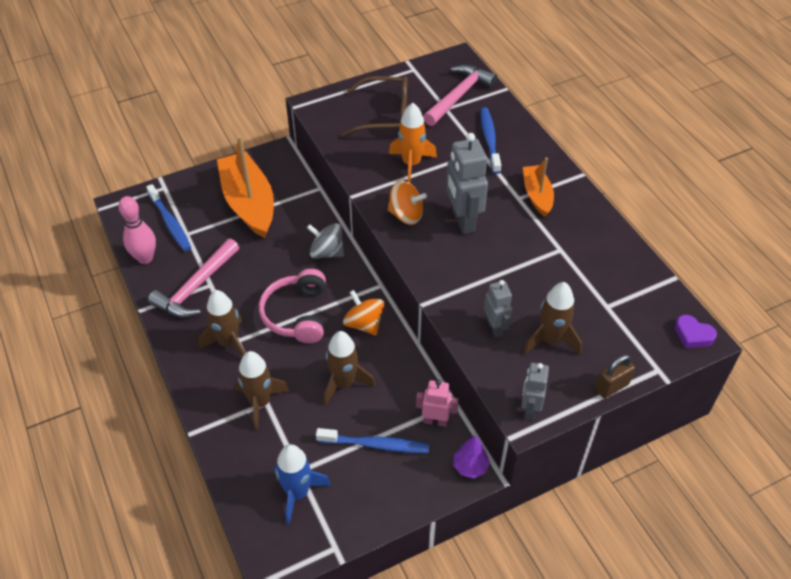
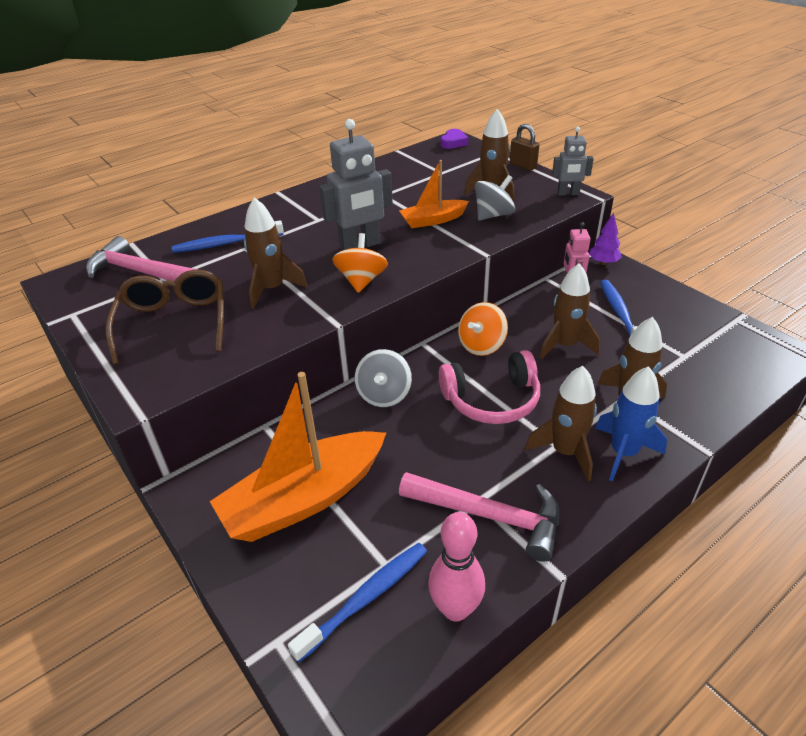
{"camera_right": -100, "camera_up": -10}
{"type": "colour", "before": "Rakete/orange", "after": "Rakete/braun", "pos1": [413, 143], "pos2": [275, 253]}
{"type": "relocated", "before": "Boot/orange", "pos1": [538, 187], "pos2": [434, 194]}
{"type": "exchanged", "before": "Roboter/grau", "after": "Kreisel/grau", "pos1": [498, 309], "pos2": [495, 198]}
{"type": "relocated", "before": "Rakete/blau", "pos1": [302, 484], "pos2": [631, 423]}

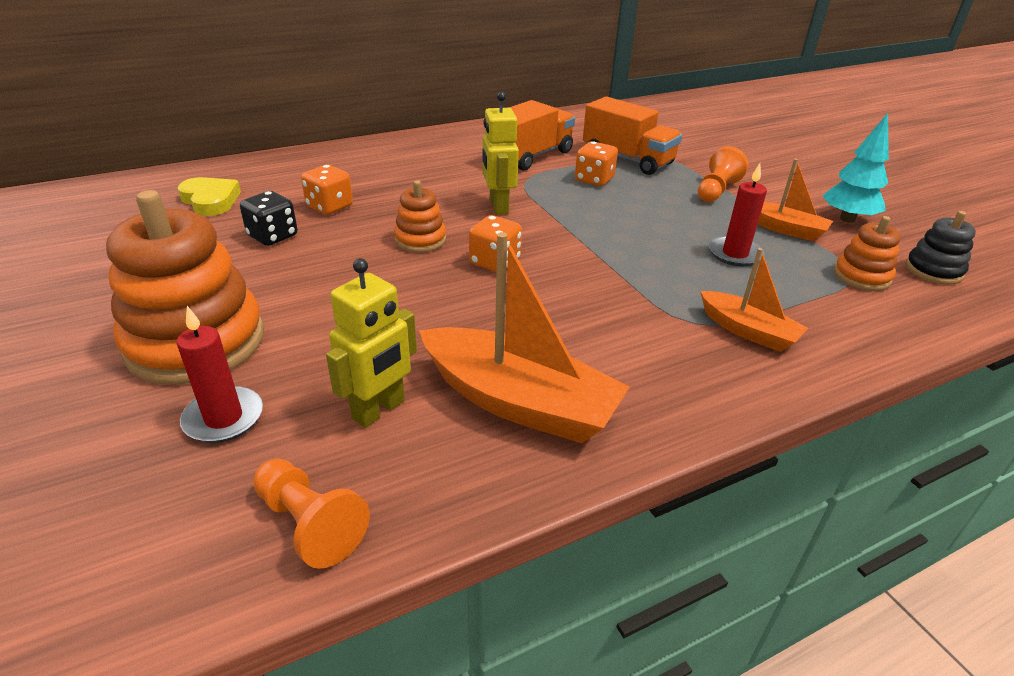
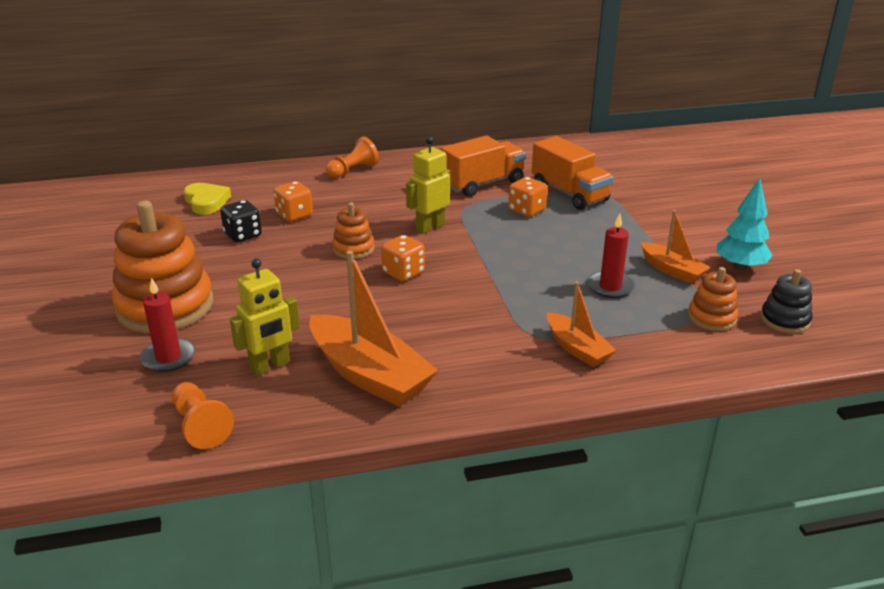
{"camera_right": 15, "camera_up": -5}
{"type": "spun", "before": "Roboter/gelb", "pos1": [500, 153], "pos2": [428, 185], "turn": 45}
{"type": "relocated", "before": "Bauer/orange", "pos1": [723, 174], "pos2": [352, 157]}

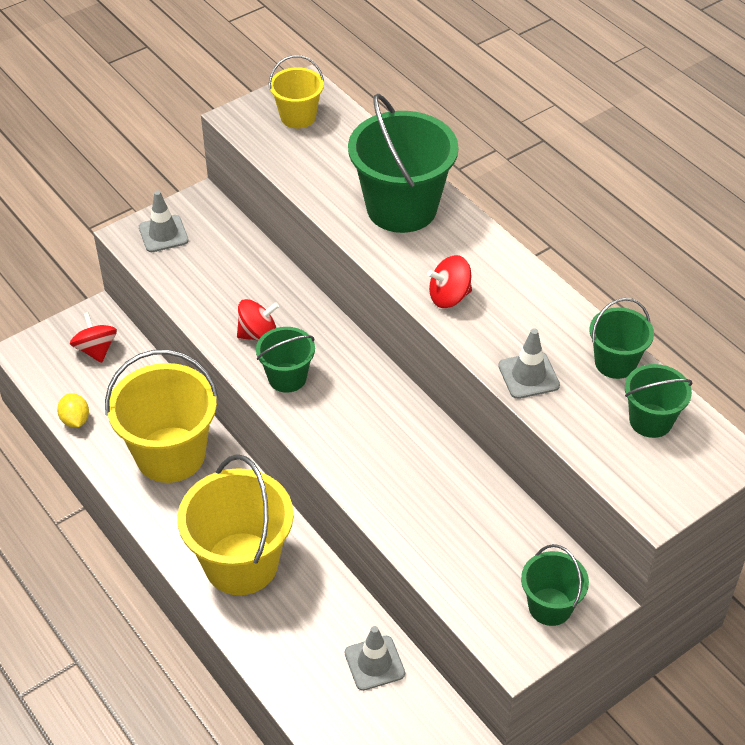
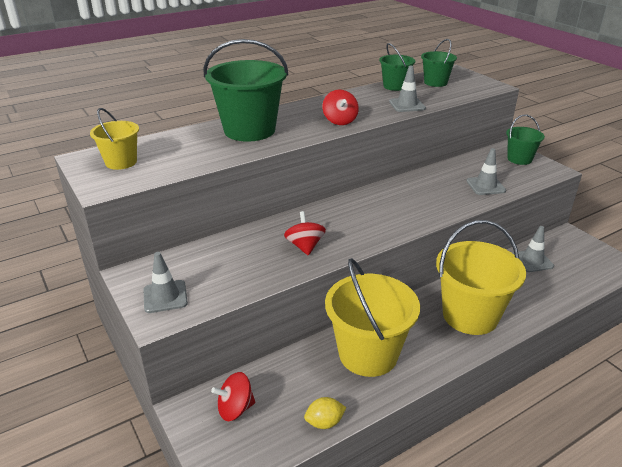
{"camera_right": -85, "camera_up": -15}
{"type": "missing", "before": "Eimer/grün", "pos1": [285, 360]}
{"type": "appeared", "after": "Leitkegel/grau", "pos2": [486, 171]}

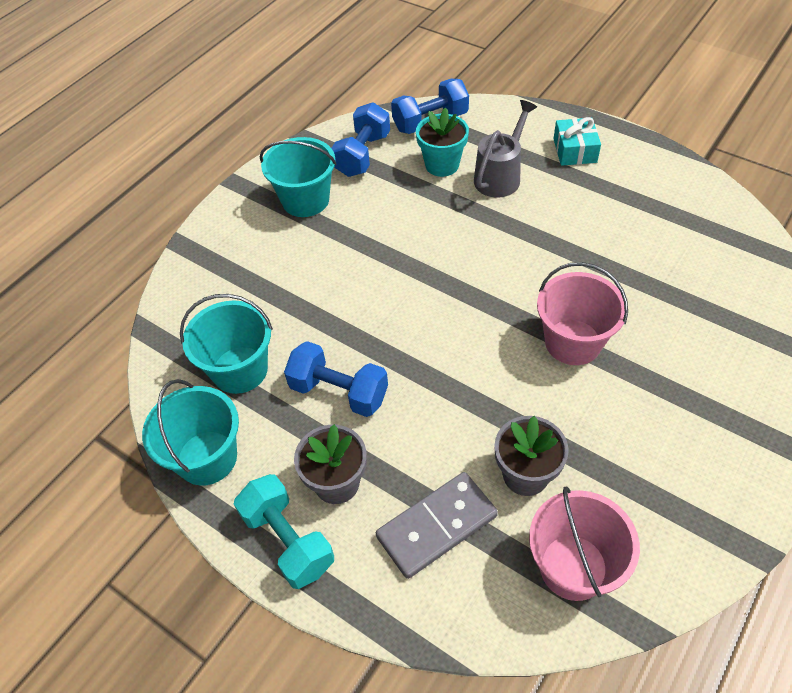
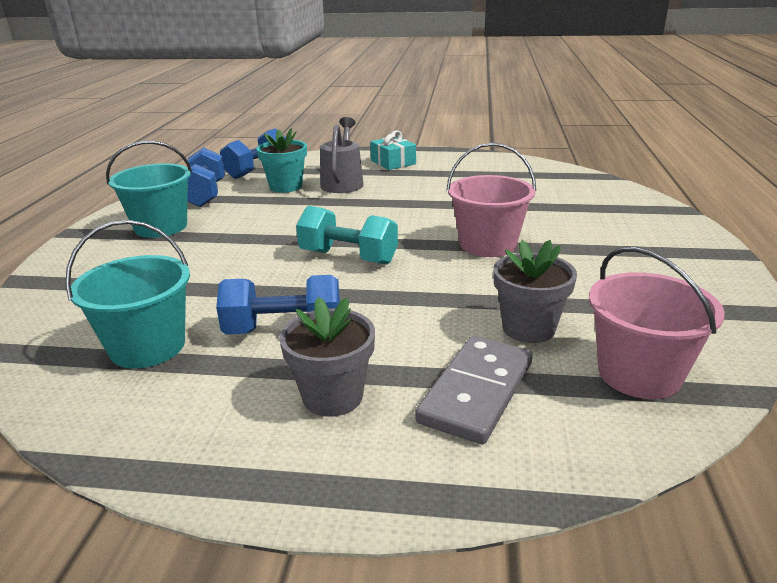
{"camera_right": -30, "camera_up": -25}
{"type": "missing", "before": "Eimer/türkis", "pos1": [190, 432]}
{"type": "relocated", "before": "Hantel/türkis", "pos1": [284, 531], "pos2": [347, 235]}

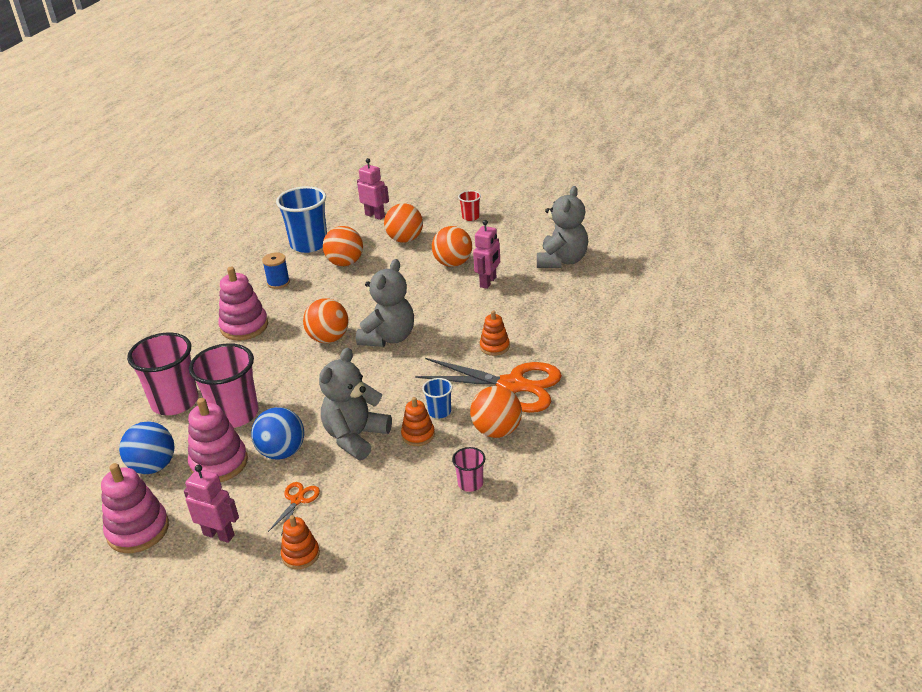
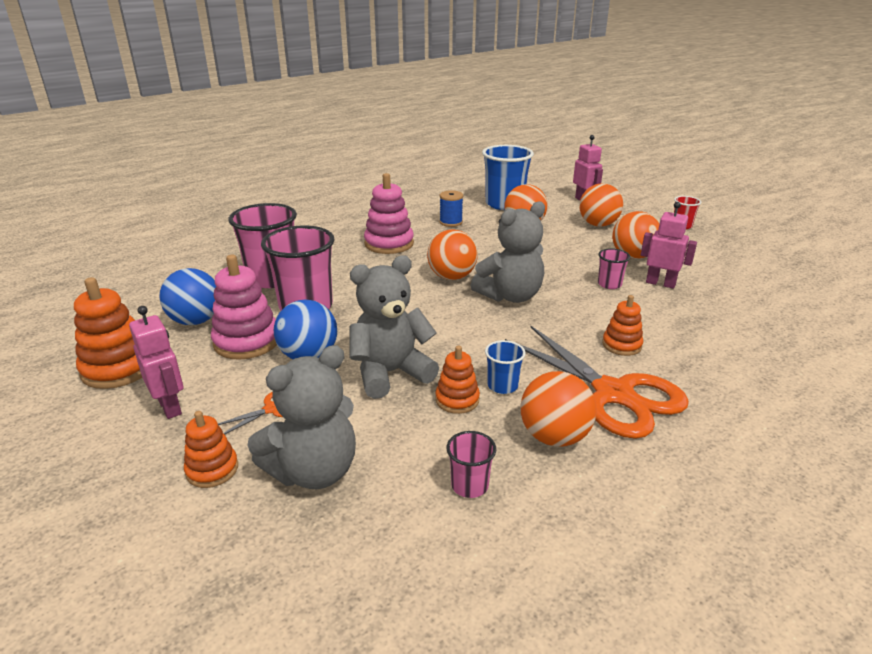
{"camera_right": 30, "camera_up": -5}
{"type": "relocated", "before": "Teddybär/grau", "pos1": [562, 227], "pos2": [301, 417]}
{"type": "spun", "before": "Roboter/rosa", "pos1": [486, 254], "pos2": [669, 245], "turn": -120}
{"type": "colour", "before": "Stapelspielzeug/rosa", "after": "Stapelspielzeug/orange", "pos1": [135, 508], "pos2": [108, 333]}
{"type": "appeared", "after": "Becher/rosa", "pos2": [614, 268]}

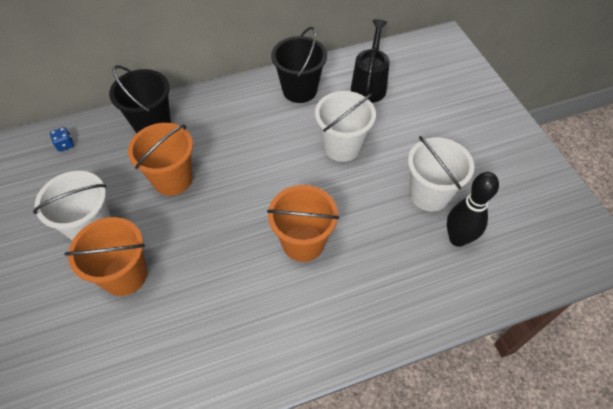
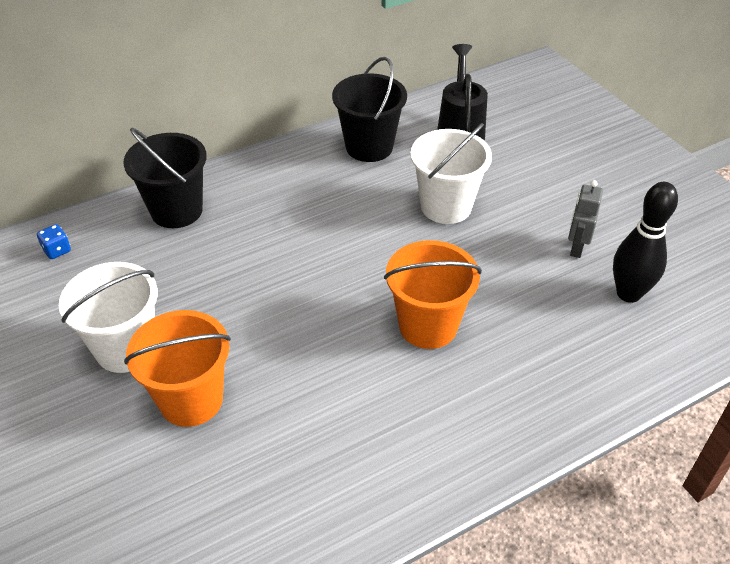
{"camera_right": -10, "camera_up": -10}
{"type": "missing", "before": "Eimer/orange", "pos1": [160, 159]}
{"type": "exchanged", "before": "Eimer/weiß", "after": "Roboter/grau", "pos1": [441, 173], "pos2": [585, 219]}

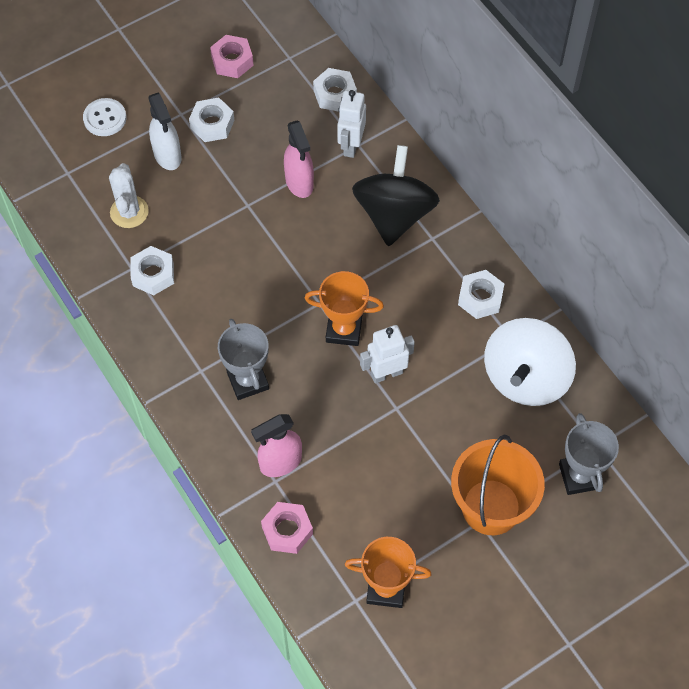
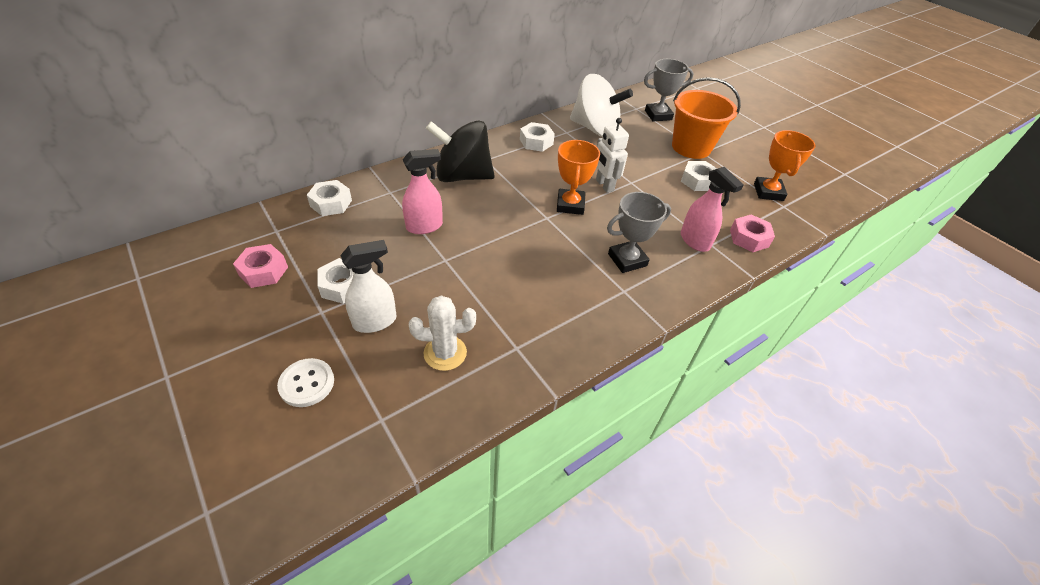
{"camera_right": -95, "camera_up": -15}
{"type": "missing", "before": "Roboter/weiß", "pos1": [351, 124]}
{"type": "relocated", "before": "Sechskantmutter/weiß", "pos1": [152, 270], "pos2": [699, 176]}

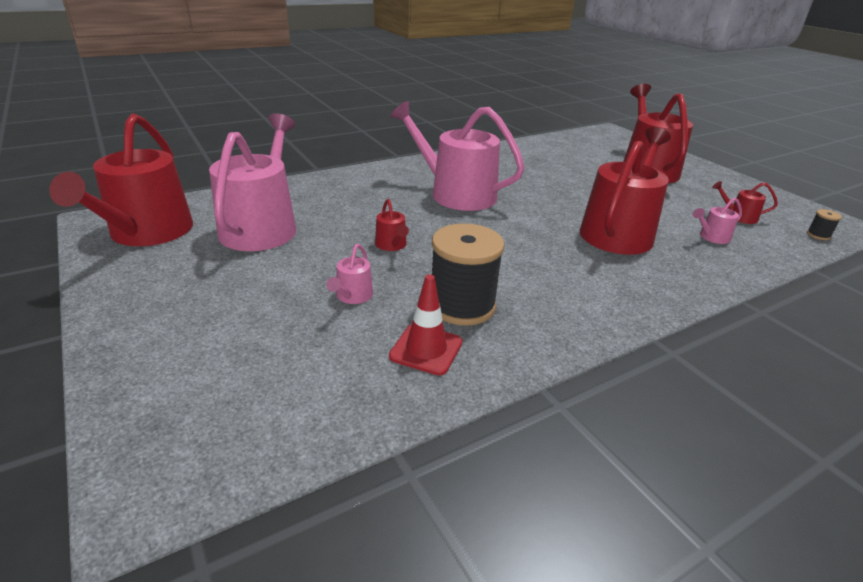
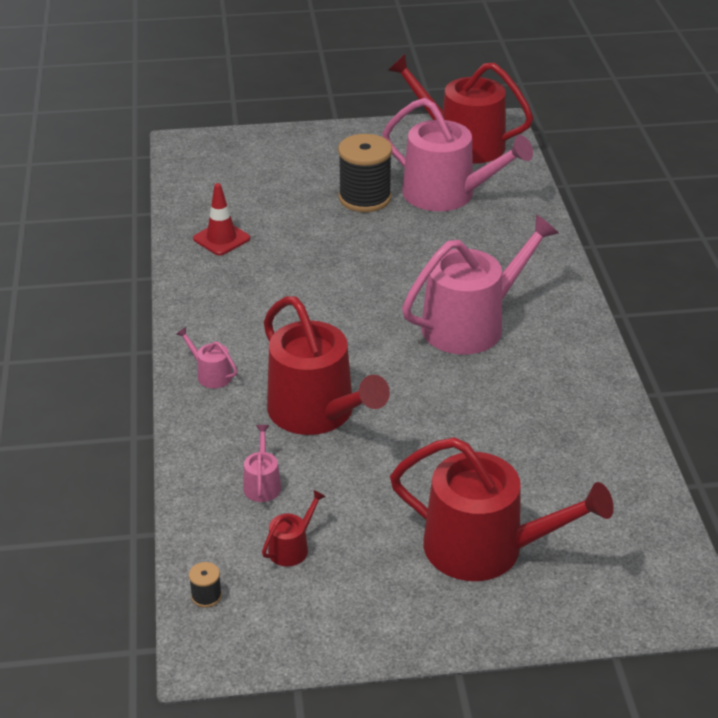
{"camera_right": 115, "camera_up": 5}
{"type": "missing", "before": "Gießkanne/rot", "pos1": [392, 225]}
{"type": "relocated", "before": "Garnrolle/schwarz", "pos1": [468, 274], "pos2": [365, 173]}
{"type": "relocated", "before": "Gießkanne/rosa", "pos1": [349, 274], "pos2": [206, 357]}

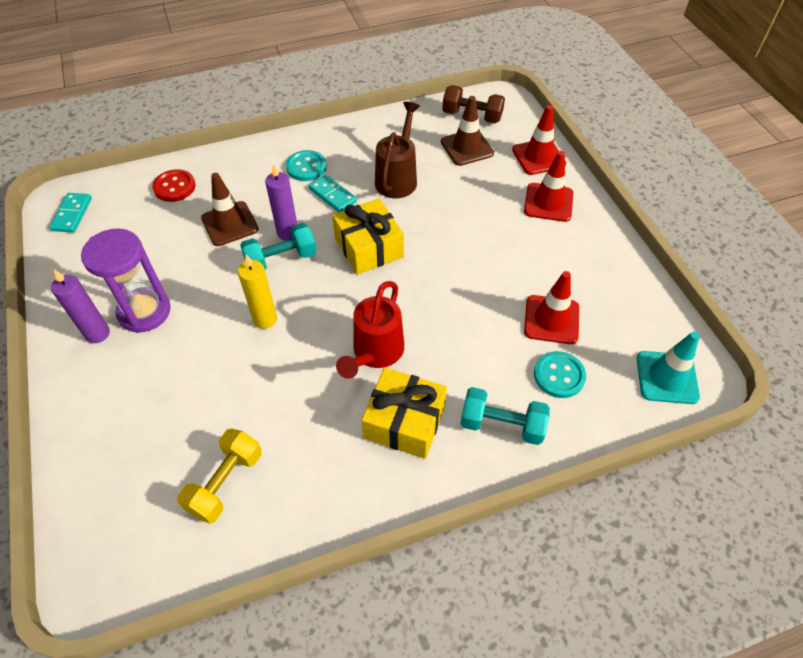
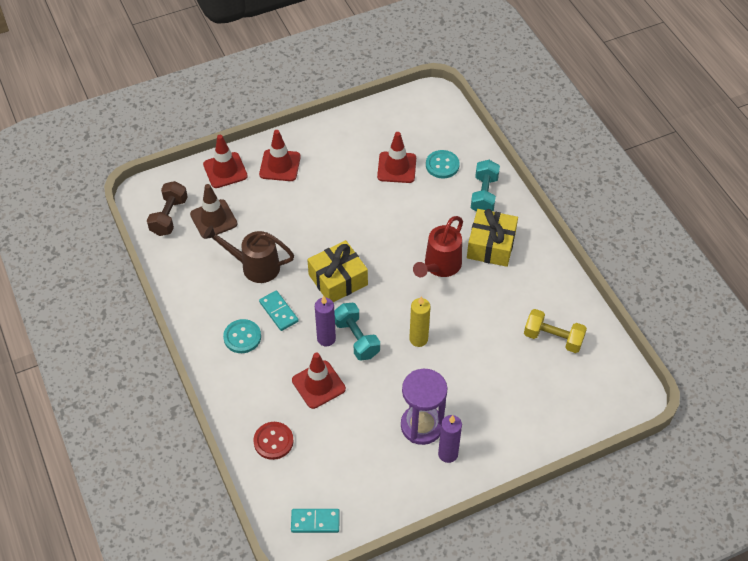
{"camera_right": -95, "camera_up": 0}
{"type": "colour", "before": "Leitkegel/braun", "after": "Leitkegel/rot", "pos1": [230, 209], "pos2": [319, 380]}
{"type": "spun", "before": "Dominostein/türkis", "pos1": [333, 193], "pos2": [279, 311], "turn": -75}
{"type": "spun", "before": "Gießkanne/rot", "pos1": [370, 330], "pos2": [438, 246], "turn": 105}
{"type": "missing", "before": "Leitkegel/türkis", "pos1": [668, 368]}

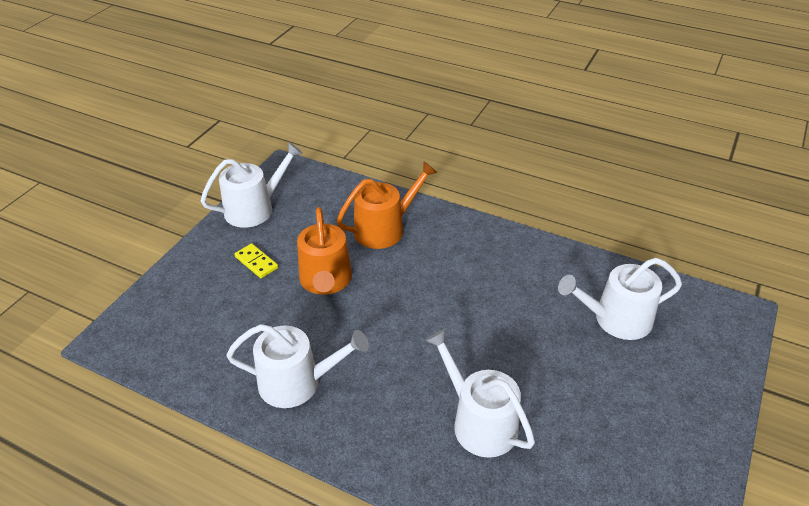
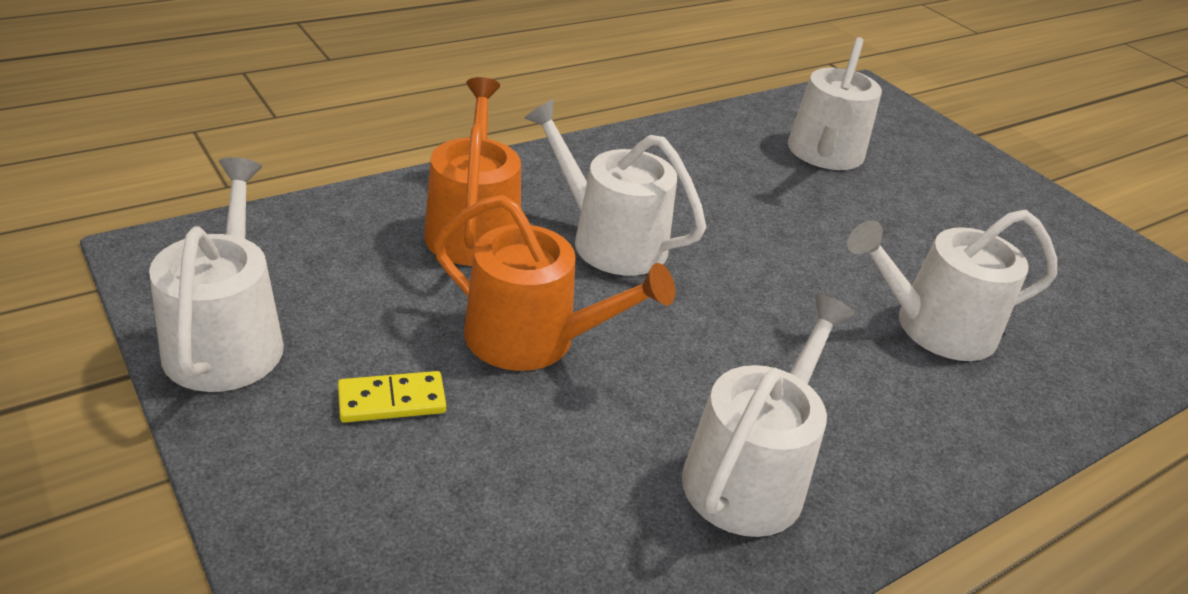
{"camera_right": -65, "camera_up": -5}
{"type": "appeared", "after": "Gießkanne/weiß", "pos2": [615, 187]}

